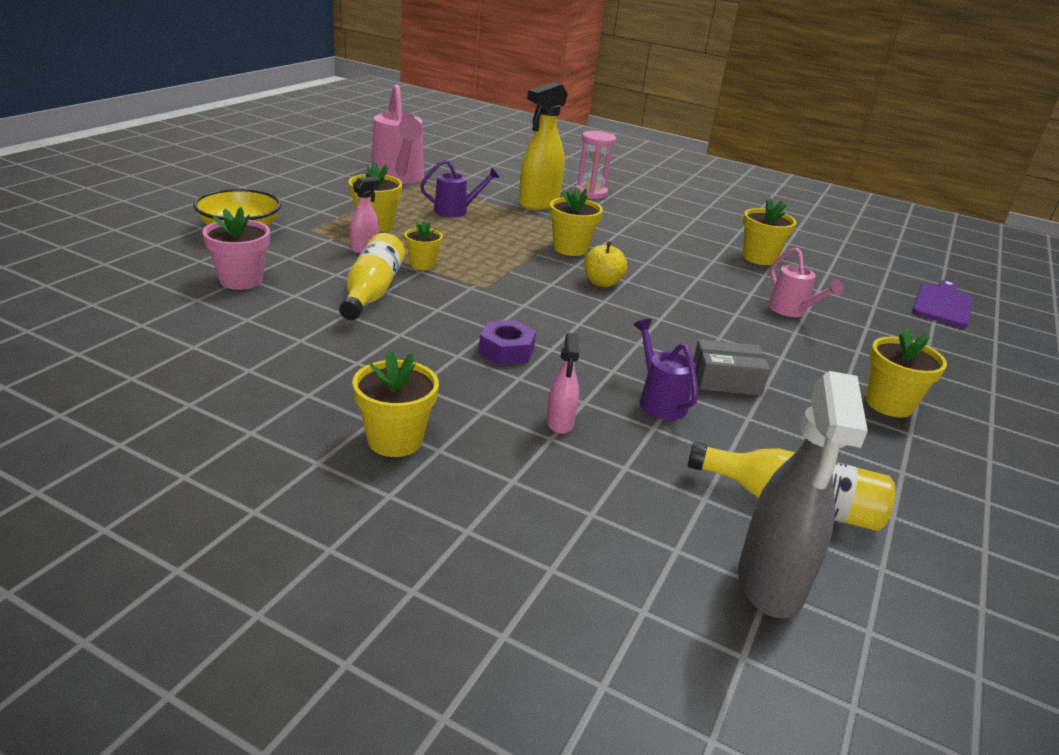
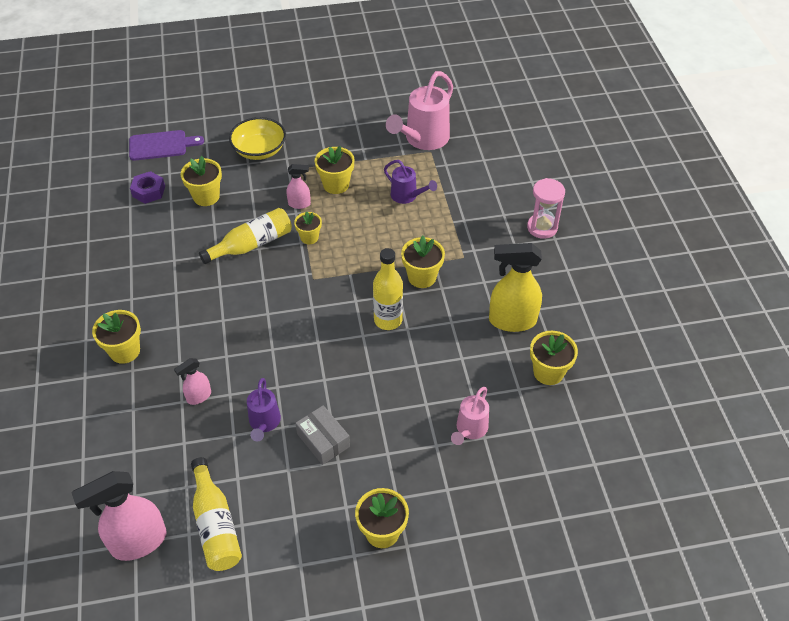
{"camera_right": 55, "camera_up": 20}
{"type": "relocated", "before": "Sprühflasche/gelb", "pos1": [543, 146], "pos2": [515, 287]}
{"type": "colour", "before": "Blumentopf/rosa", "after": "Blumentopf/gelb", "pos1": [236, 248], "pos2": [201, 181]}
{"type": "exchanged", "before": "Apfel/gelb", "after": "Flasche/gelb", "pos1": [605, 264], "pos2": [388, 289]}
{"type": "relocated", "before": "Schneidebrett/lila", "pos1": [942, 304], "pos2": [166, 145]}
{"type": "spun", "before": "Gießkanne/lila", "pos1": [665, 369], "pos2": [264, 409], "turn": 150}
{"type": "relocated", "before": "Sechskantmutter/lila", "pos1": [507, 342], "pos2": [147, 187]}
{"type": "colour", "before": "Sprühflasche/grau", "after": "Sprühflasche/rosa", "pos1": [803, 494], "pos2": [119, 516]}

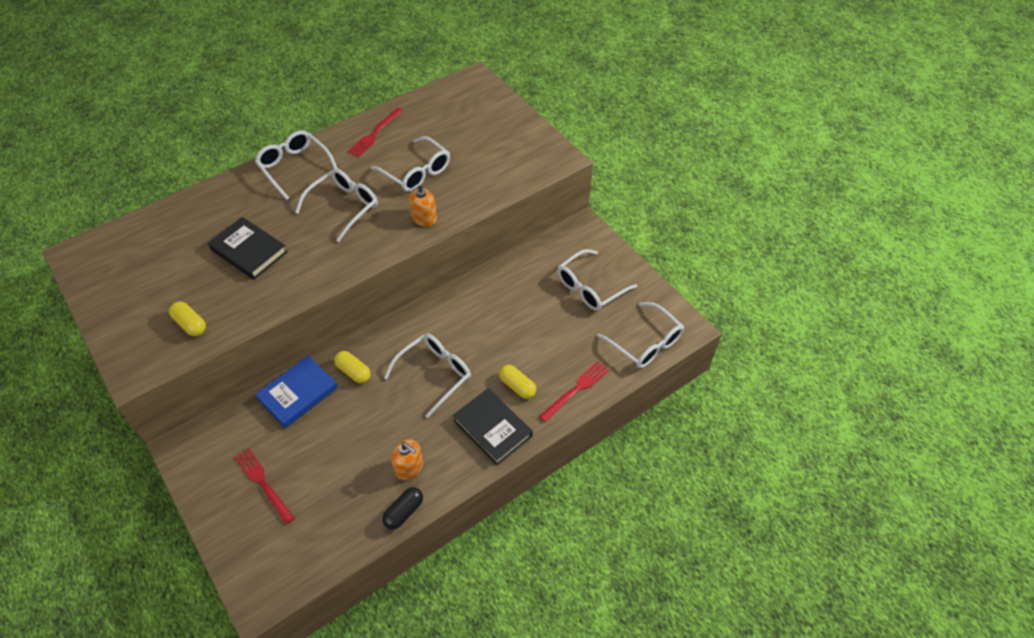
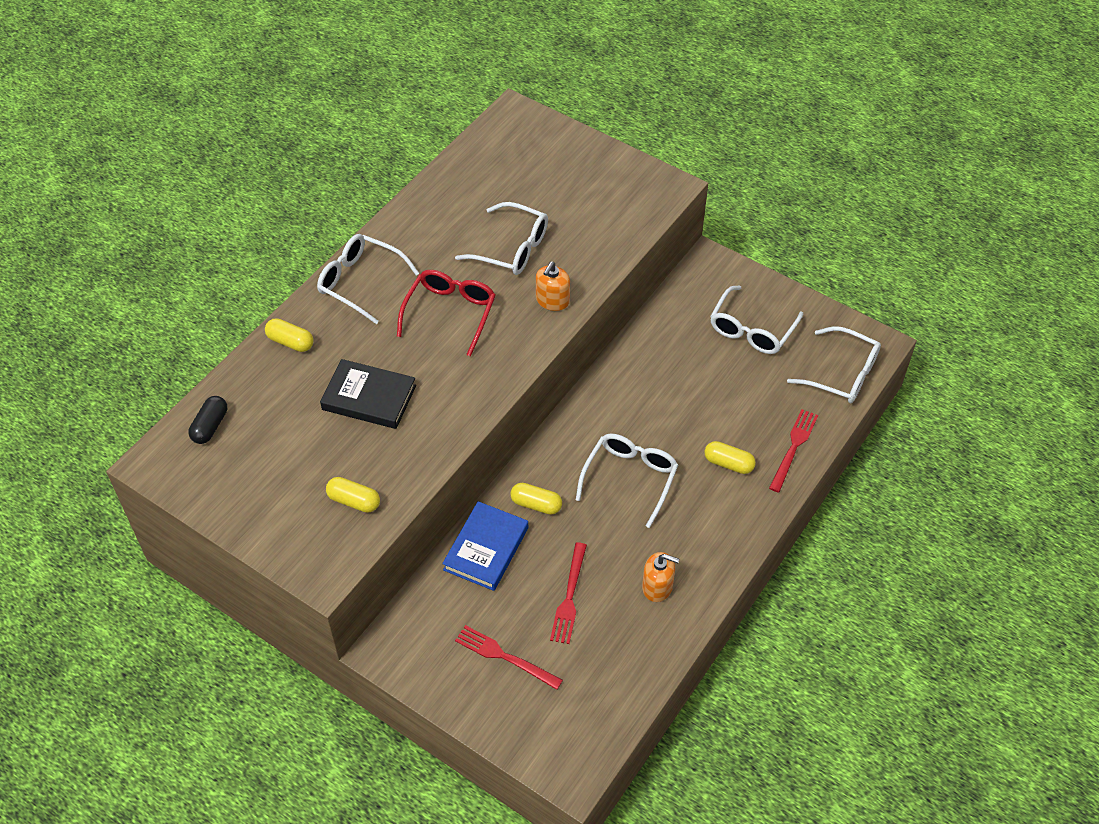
{"camera_right": -20, "camera_up": 0}
{"type": "relocated", "before": "Gabel/rot", "pos1": [375, 132], "pos2": [568, 593]}
{"type": "colour", "before": "Brille/weiß", "after": "Brille/rot", "pos1": [336, 205], "pos2": [446, 313]}
{"type": "missing", "before": "Buch/schwarz", "pos1": [493, 426]}
{"type": "relocated", "before": "Kapsel/schwarz", "pos1": [402, 508], "pos2": [208, 420]}
{"type": "appeared", "after": "Kapsel/gelb", "pos2": [289, 335]}

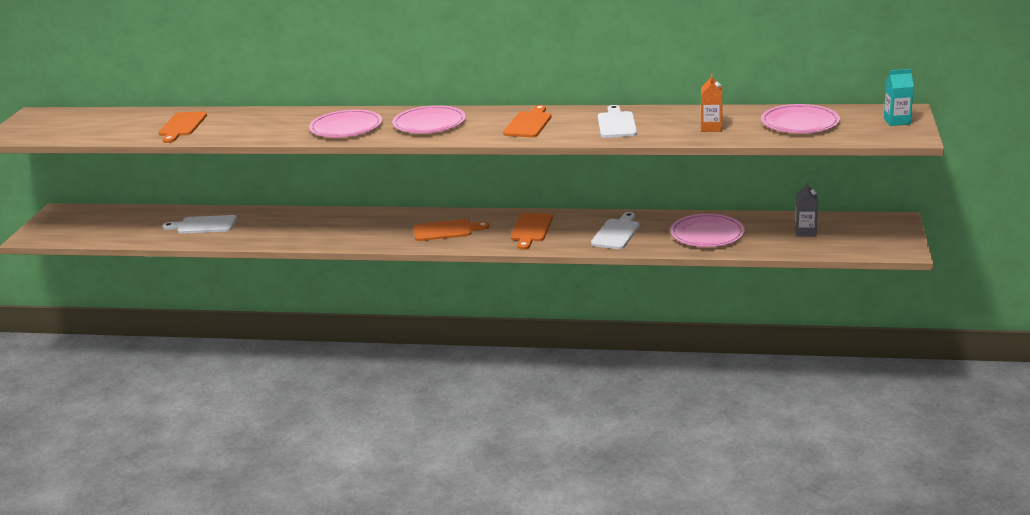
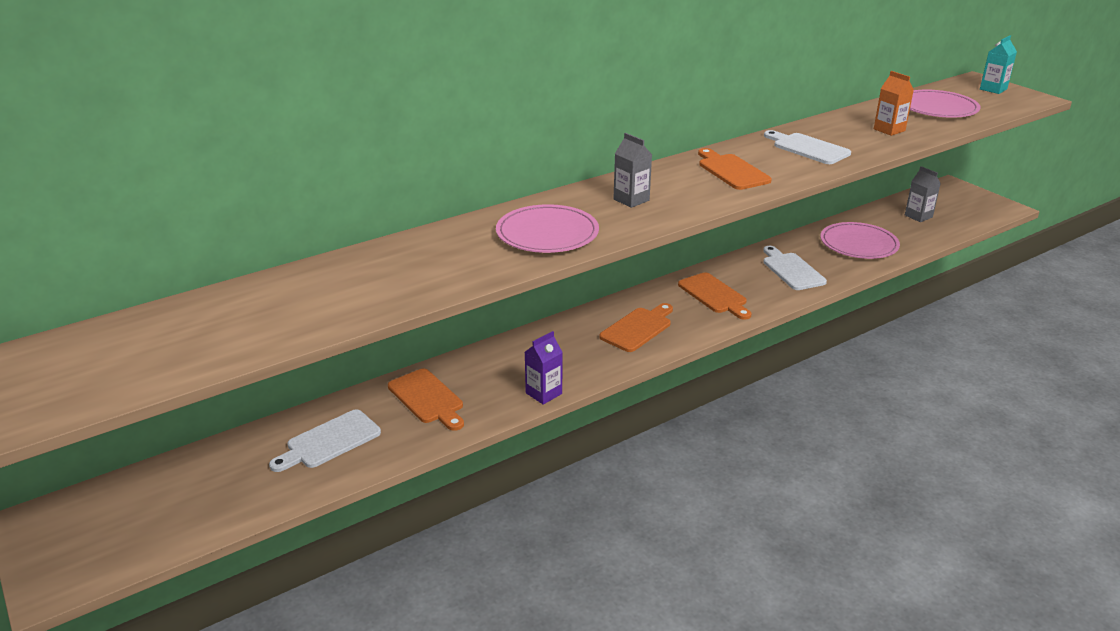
{"camera_right": -45, "camera_up": 5}
{"type": "exchanged", "before": "Teller/rosa", "after": "Getränkekarton/grau", "pos1": [429, 119], "pos2": [632, 170]}
{"type": "relocated", "before": "Schneidebrett/orange", "pos1": [183, 127], "pos2": [426, 400]}
{"type": "appeared", "after": "Getränkekarton/lila", "pos2": [544, 368]}

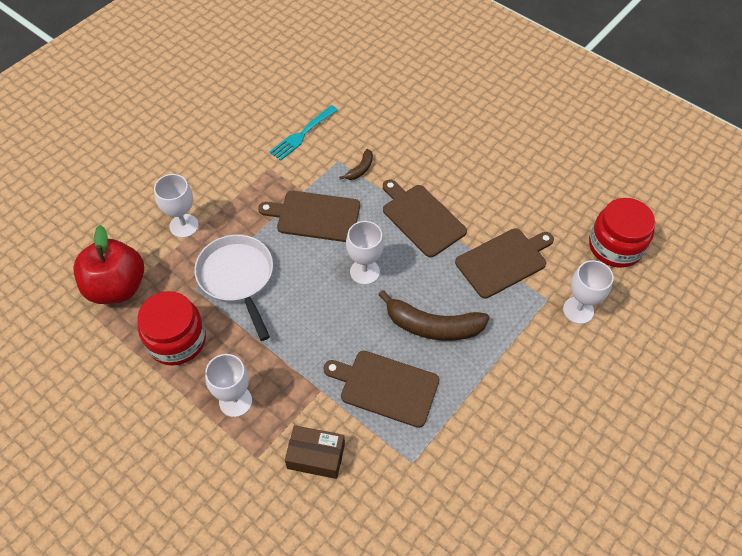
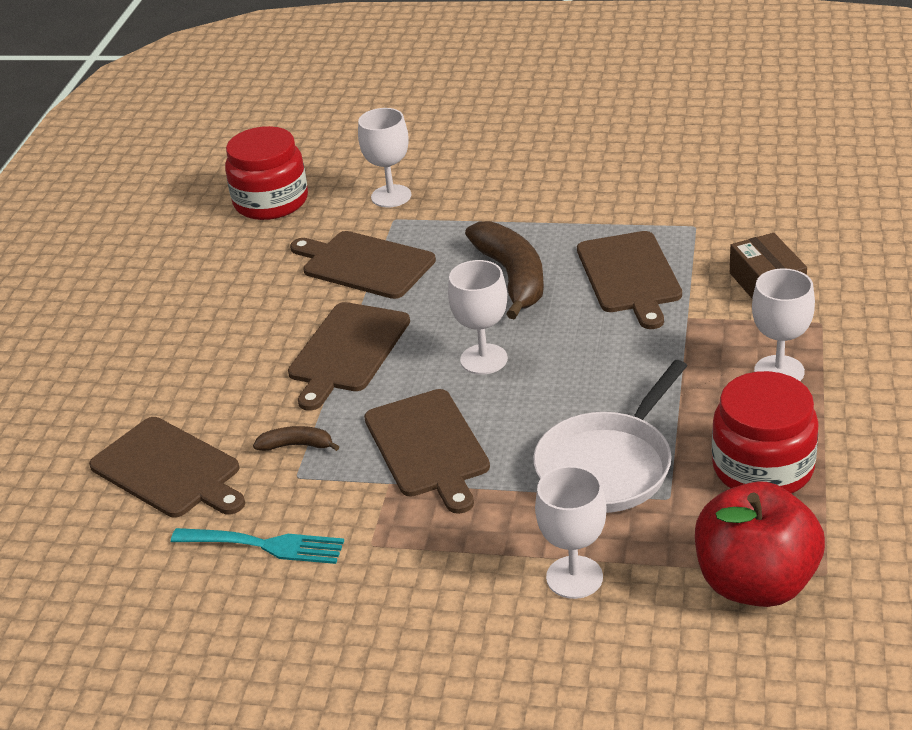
{"camera_right": -115, "camera_up": -20}
{"type": "appeared", "after": "Schneidebrett/braun", "pos2": [167, 467]}

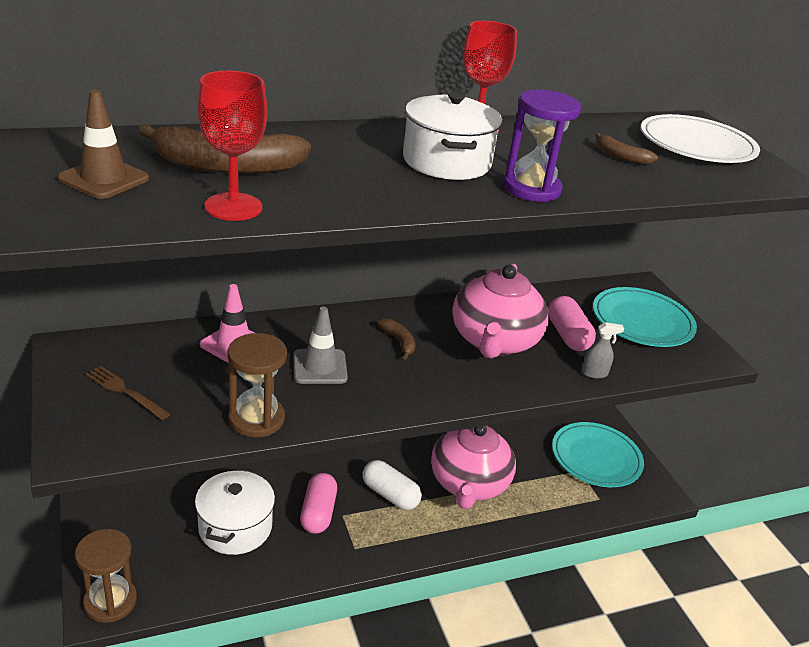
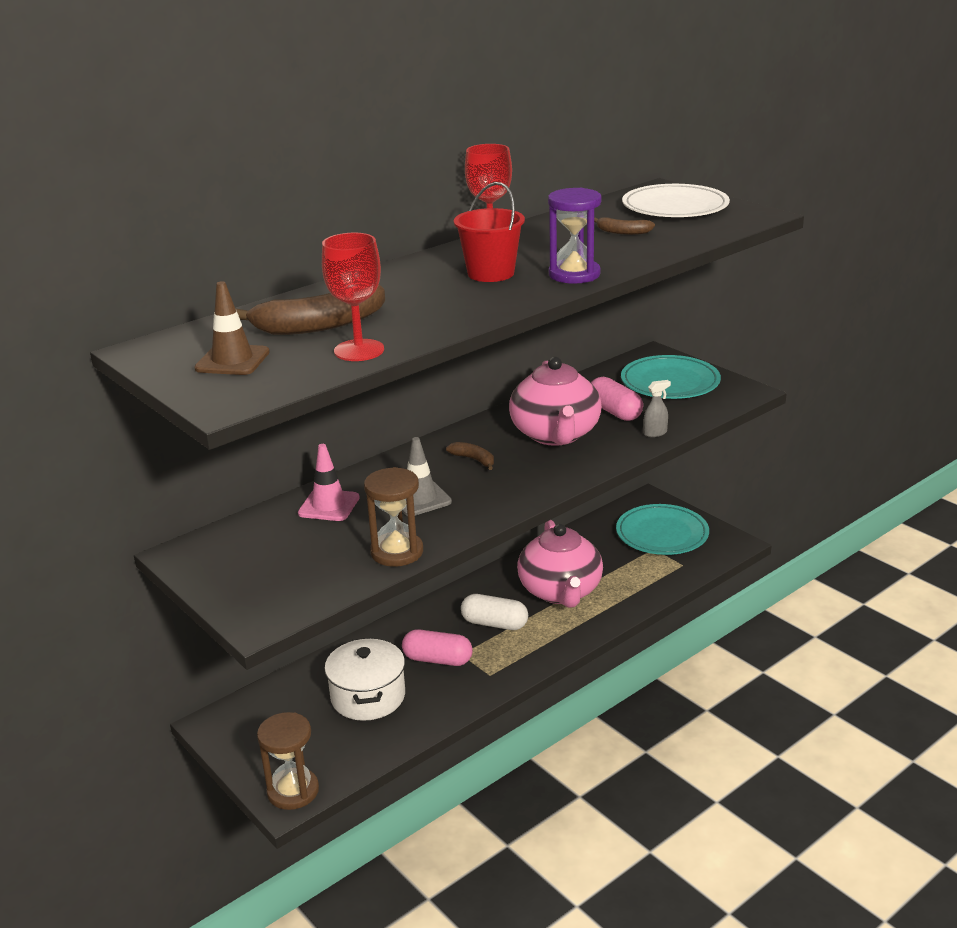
{"camera_right": -15, "camera_up": -5}
{"type": "exchanged", "before": "Kochtopf/weiß", "after": "Eimer/rot", "pos1": [452, 136], "pos2": [489, 232]}
{"type": "missing", "before": "Gabel/braun", "pos1": [127, 393]}
{"type": "spun", "before": "Kapsel/rosa", "pos1": [318, 503], "pos2": [437, 647], "turn": -60}

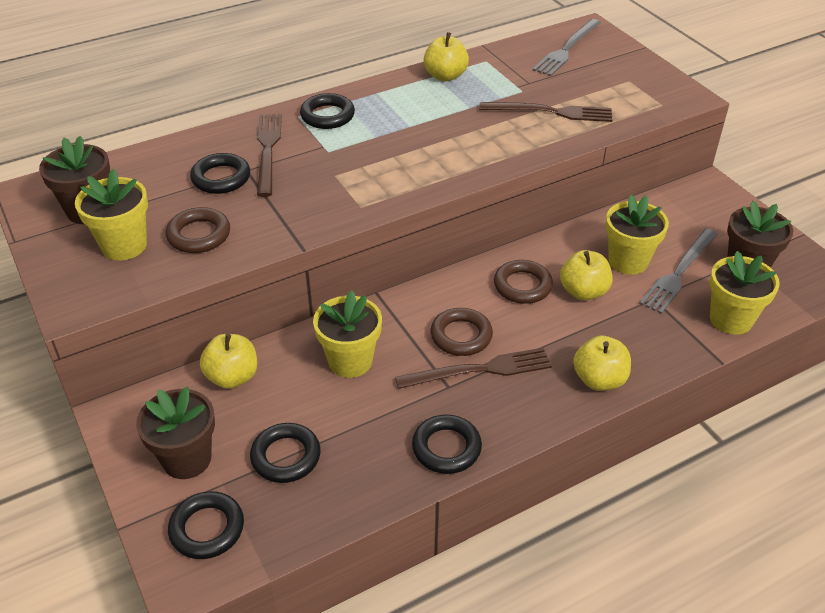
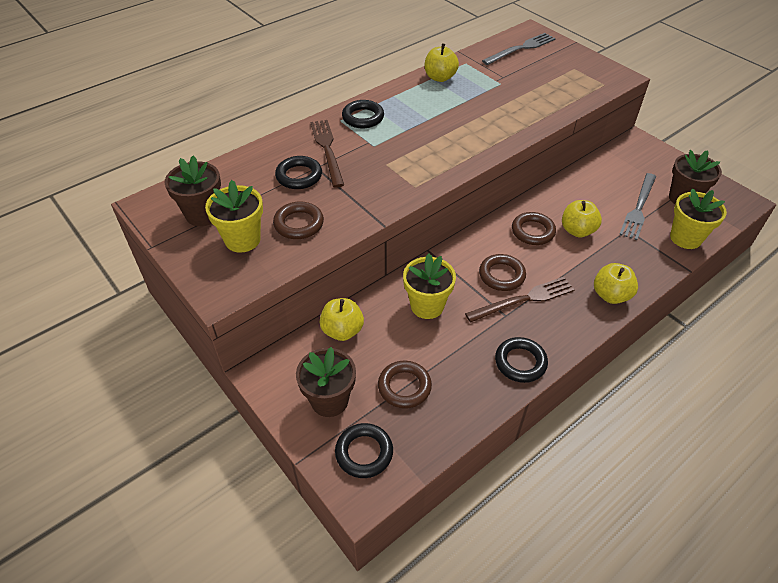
{"camera_right": -10, "camera_up": 5}
{"type": "spun", "before": "Gabel/grau", "pos1": [567, 47], "pos2": [519, 49], "turn": -150}
{"type": "missing", "before": "Gabel/braun", "pos1": [545, 112]}
{"type": "missing", "before": "Blumentopf/gelb", "pos1": [637, 235]}
{"type": "colour", "before": "Ring/schwarz", "after": "Ring/braun", "pos1": [285, 453], "pos2": [405, 385]}

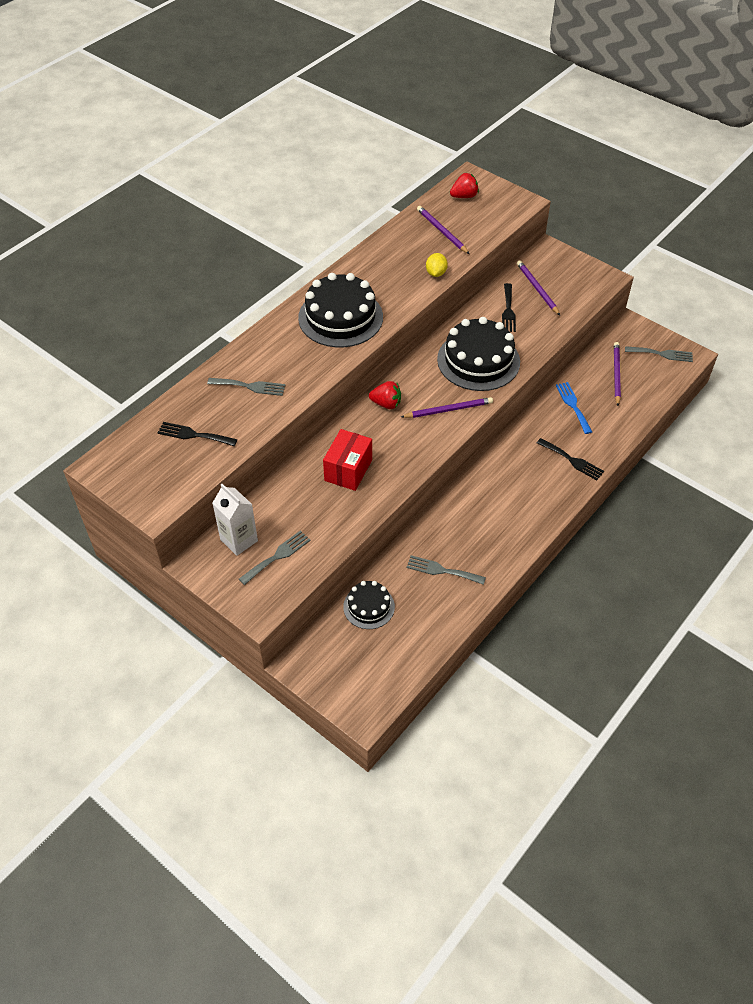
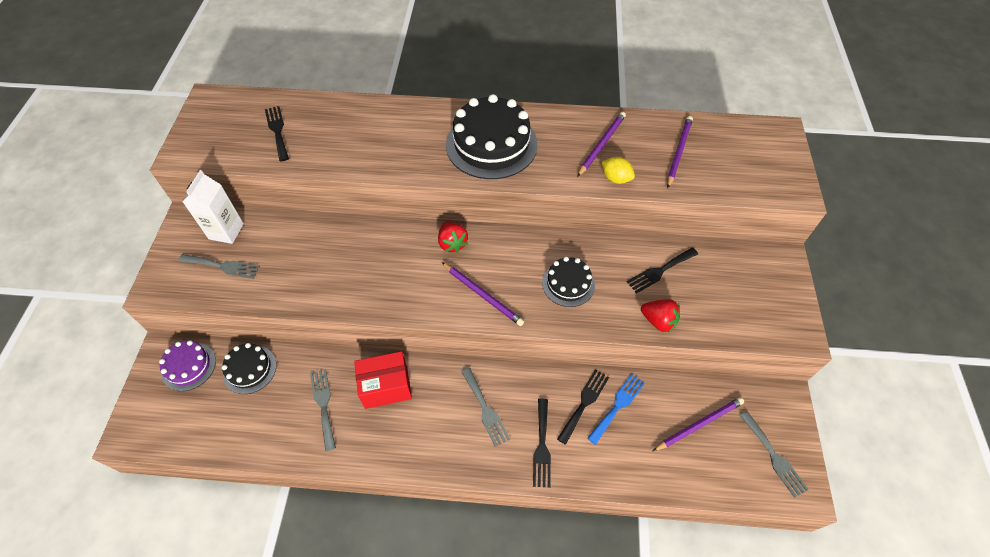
{"camera_right": 55, "camera_up": 5}
{"type": "relocated", "before": "Erdbeere/rot", "pos1": [464, 185], "pos2": [660, 316]}
{"type": "spun", "before": "Zitrone/gelb", "pos1": [437, 265], "pos2": [618, 170], "turn": 60}
{"type": "relocated", "before": "Bleistift/lila", "pos1": [538, 287], "pos2": [601, 144]}
{"type": "size", "before": "Kuchen/schwarz", "pos1": [478, 354], "pos2": [568, 282], "scale": 0.55}
{"type": "relocated", "before": "Gabel/grau", "pos1": [246, 387], "pos2": [485, 407]}
{"type": "relocated", "before": "Schachtel/rot", "pos1": [347, 460], "pos2": [383, 380]}
{"type": "appeared", "after": "Kuchen/lila", "pos2": [187, 365]}
{"type": "appeared", "after": "Gabel/schwarz", "pos2": [583, 407]}

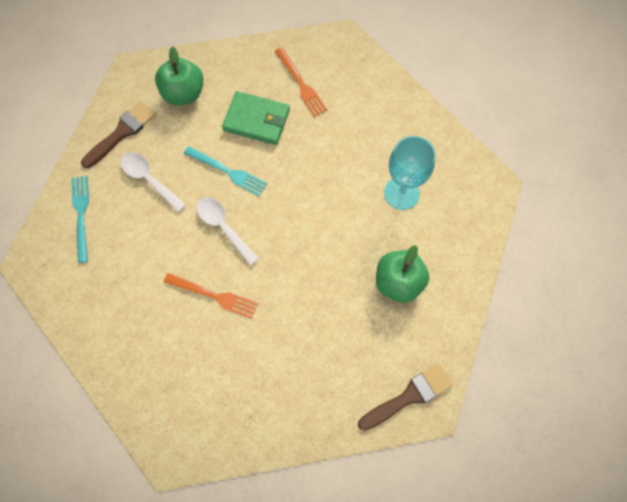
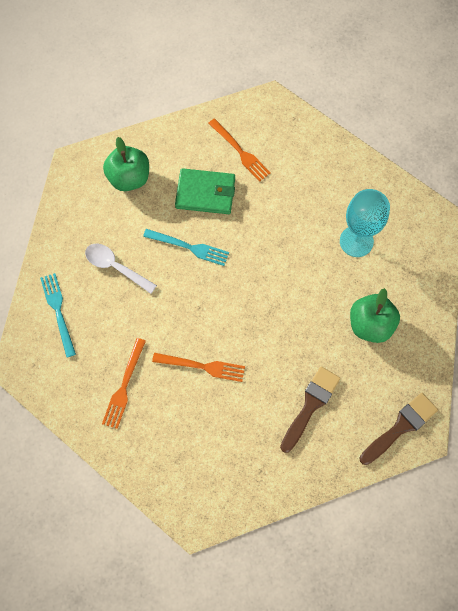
{"camera_right": -10, "camera_up": 0}
{"type": "relocated", "before": "Pinsel/braun", "pos1": [118, 134], "pos2": [310, 409]}
{"type": "missing", "before": "Löffel/weiß", "pos1": [227, 231]}
{"type": "appeared", "after": "Gabel/orange", "pos2": [124, 383]}

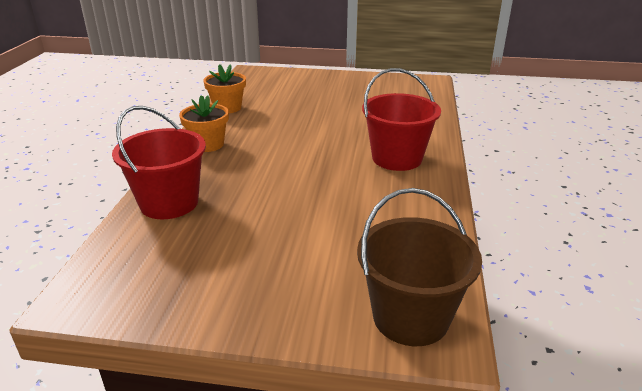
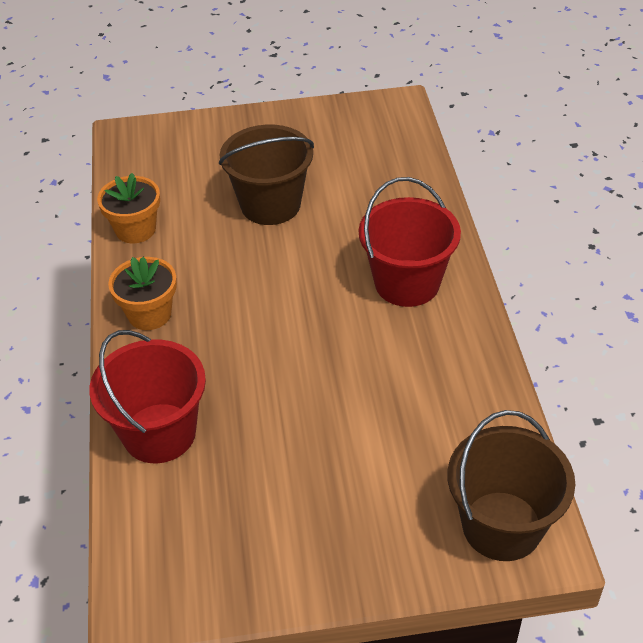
{"camera_right": -15, "camera_up": 15}
{"type": "appeared", "after": "Eimer/braun", "pos2": [266, 175]}

